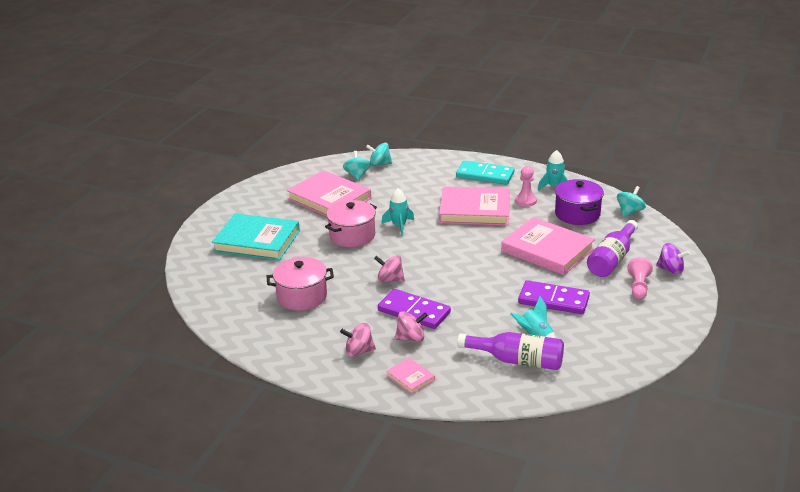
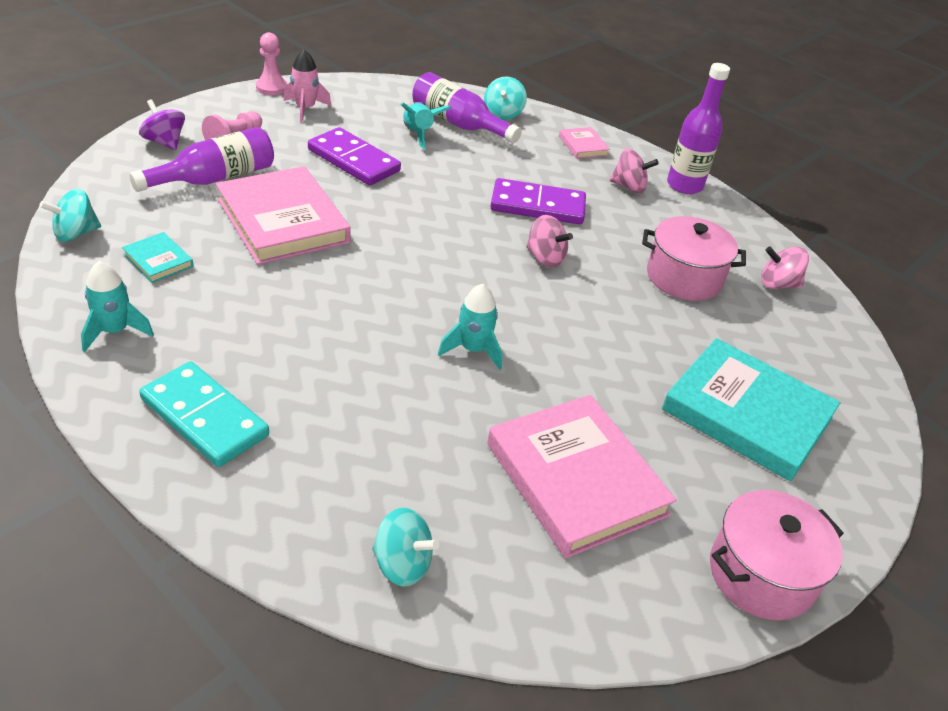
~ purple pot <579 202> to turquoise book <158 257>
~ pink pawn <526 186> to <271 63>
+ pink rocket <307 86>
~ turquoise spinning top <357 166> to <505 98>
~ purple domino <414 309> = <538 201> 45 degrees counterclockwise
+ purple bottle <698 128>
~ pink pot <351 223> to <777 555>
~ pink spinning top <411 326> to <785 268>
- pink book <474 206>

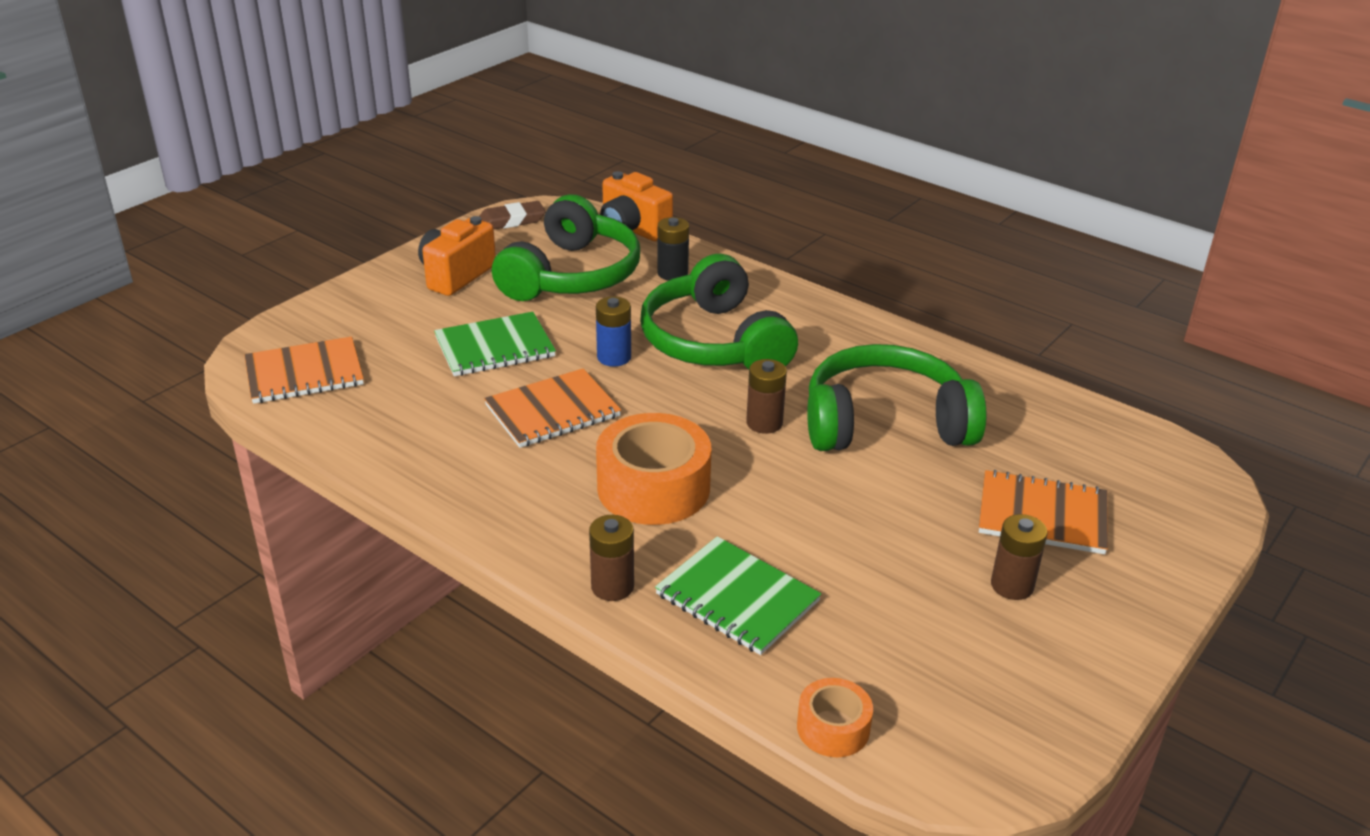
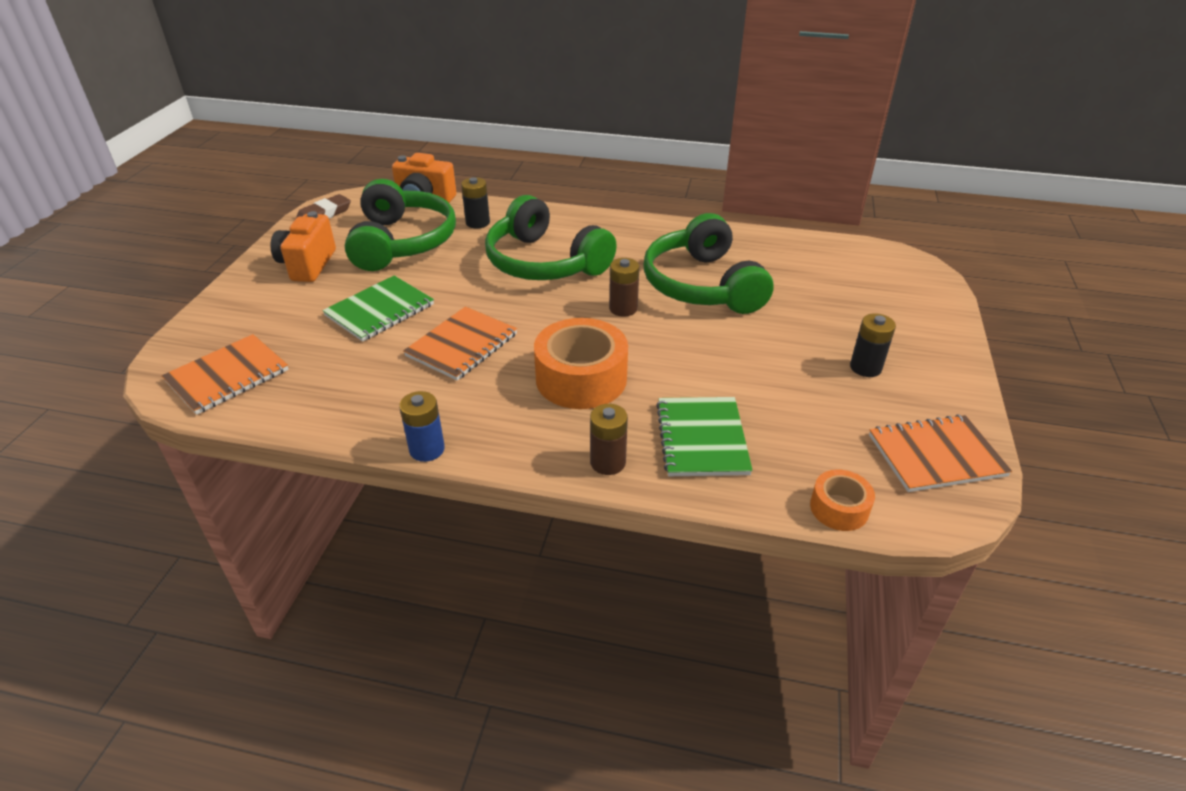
~ blue battery <613 331> to <422 426>
~ green headphones <897 397> = <708 263> 75 degrees counterclockwise
~ green notebook <738 595> = <704 436> 75 degrees clockwise
~ brown battery <1019 557> to black battery <873 345>
~ orange notebook <1043 512> to <940 453>

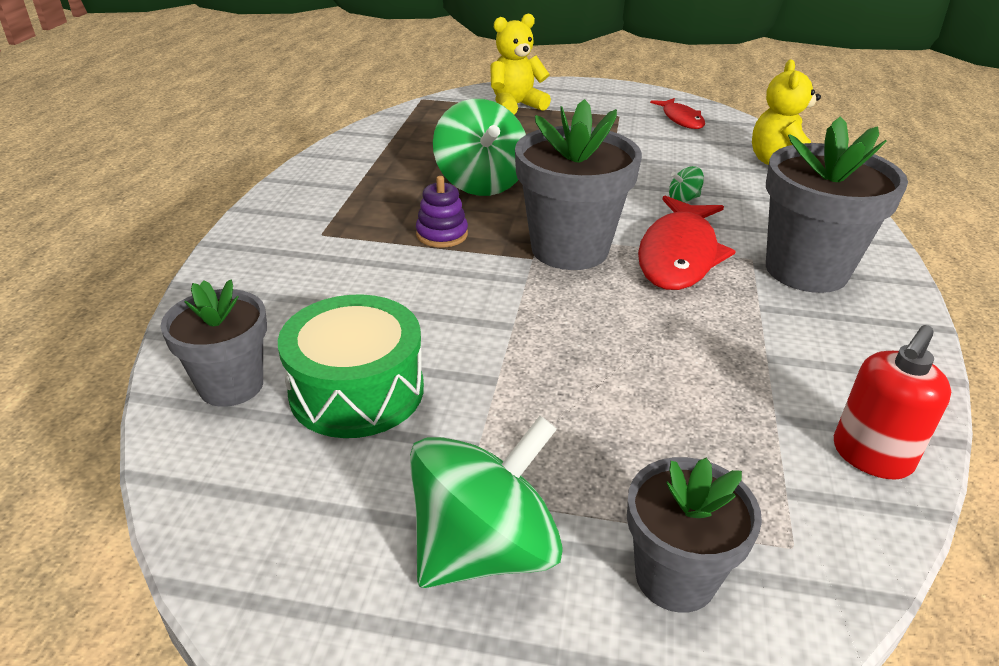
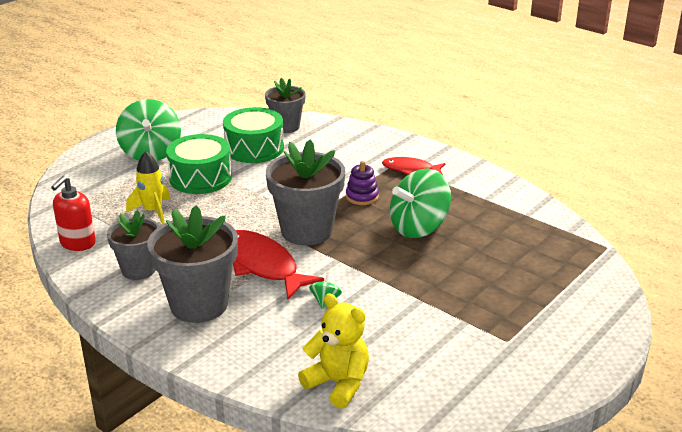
~ red soap dispenser <892 402> = <73 213> 135 degrees counterclockwise
~ grey flower pot <694 535> to <133 245>
+ yellow rocket <148 187>
+ green drum <199 164>
~ red fish <677 113> to <413 166>
~ green spinning top <479 147> = <420 203> 45 degrees counterclockwise
- yellow teddy bear <520 64>

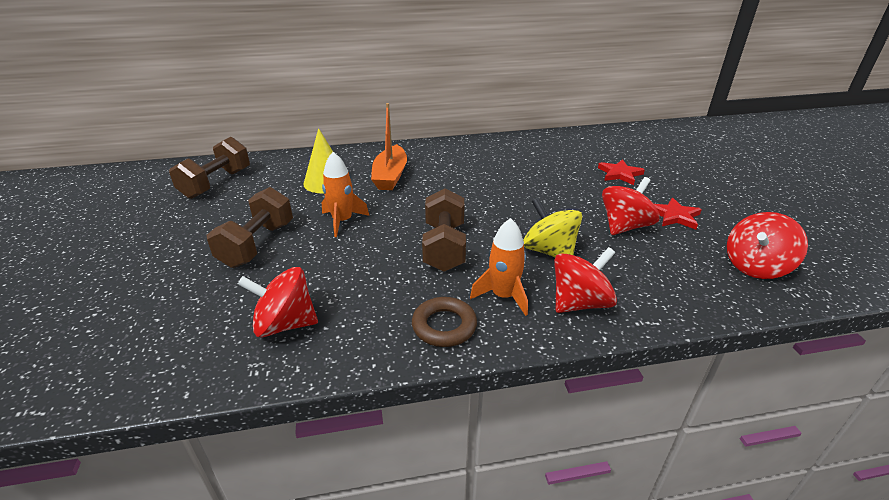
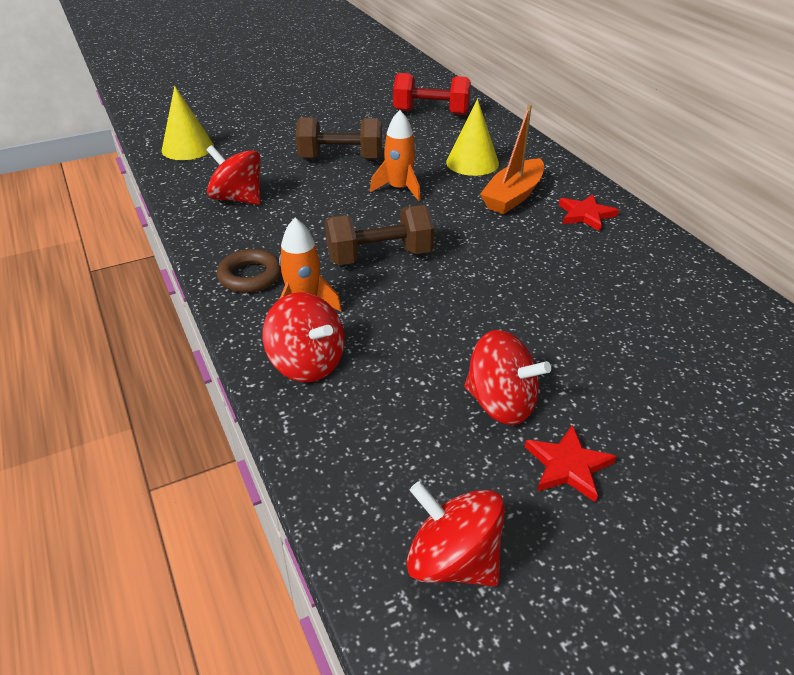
+ yellow cone <188 123>
~ red spinning top <278 302> = <234 175> 45 degrees counterclockwise
~ brown dumbbell <209 168> to red dumbbell <432 94>
~ orange boat <389 146> = <512 159> 45 degrees counterclockwise
~ red star <621 172> to <589 212>
- yellow spinning top <552 227>

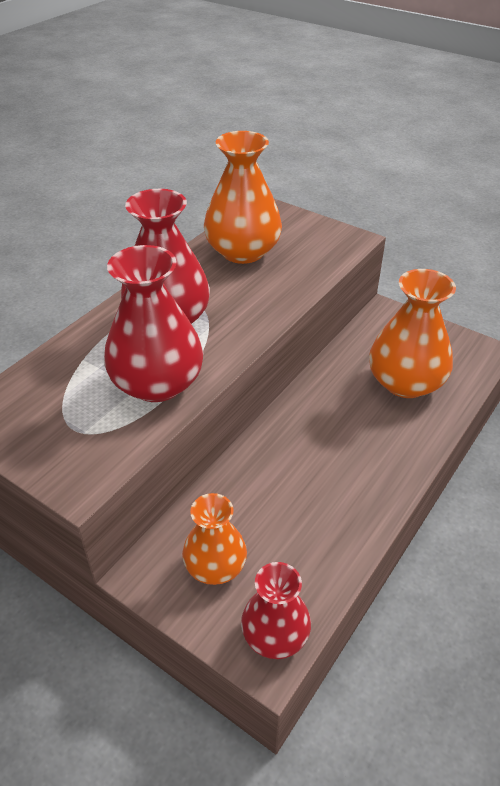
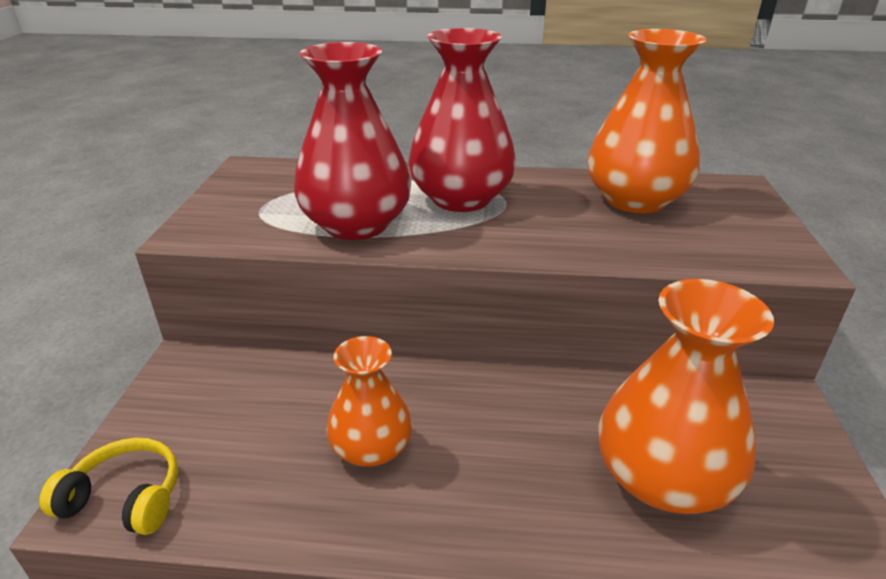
~ red vase <276 610> to yellow headphones <108 486>
~ orange vase <214 539> to <369 401>

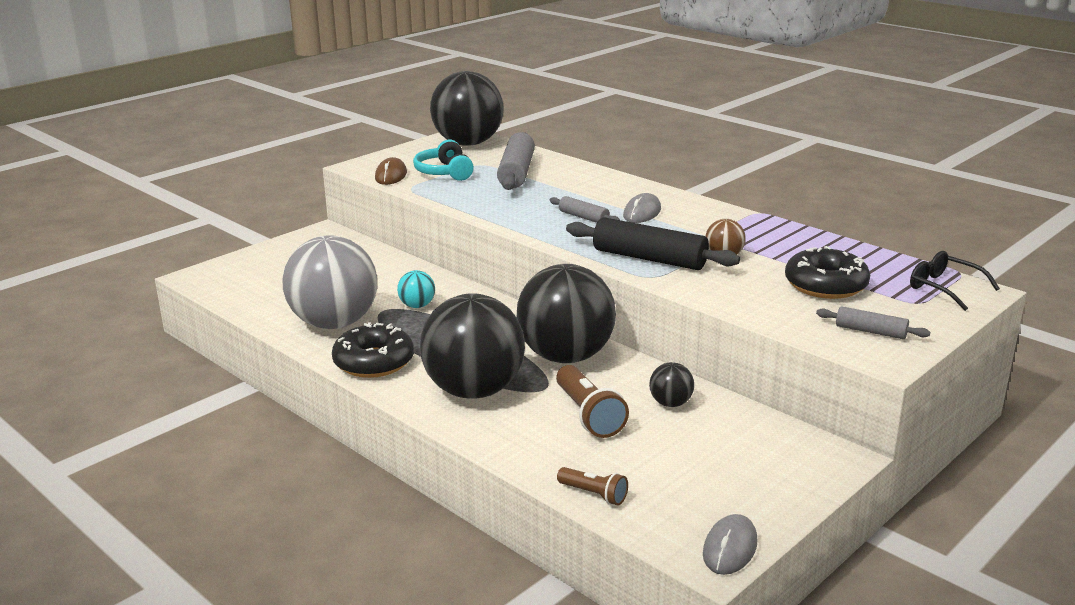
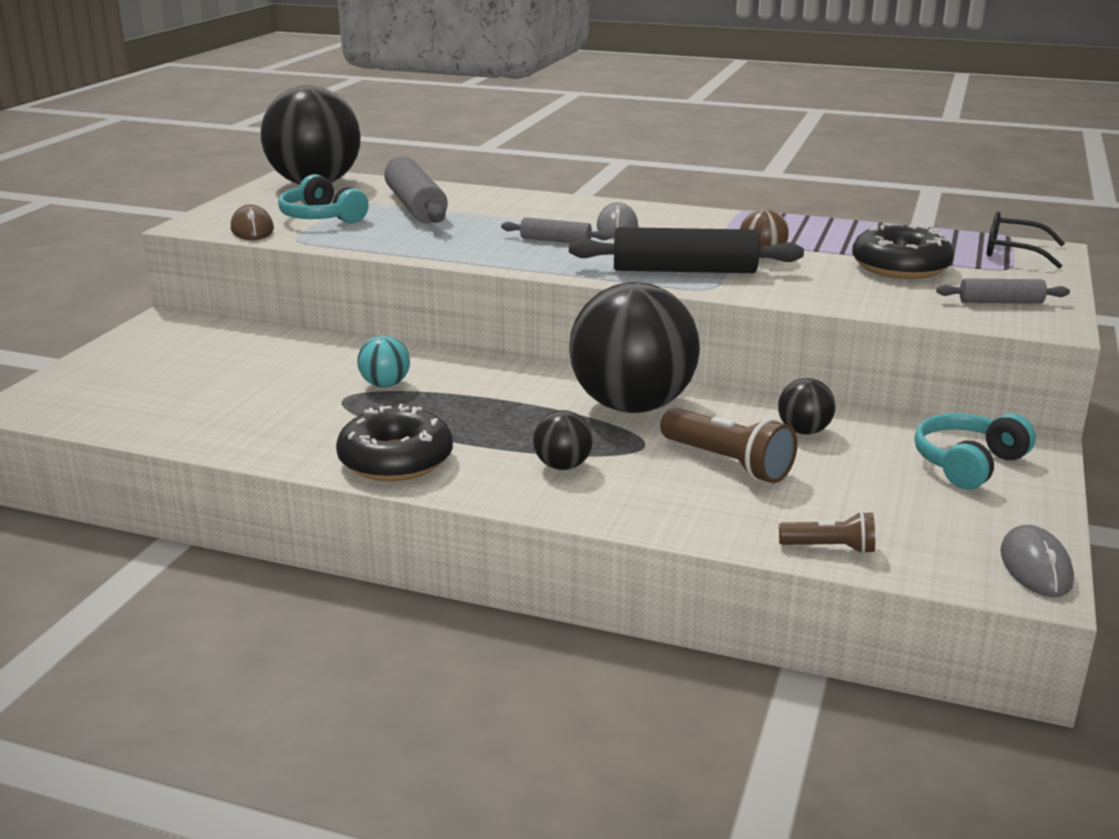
~ black ball <472 346> = <563 440> x0.42
+ turquoise headphones <975 451>
- grey ball <330 282>

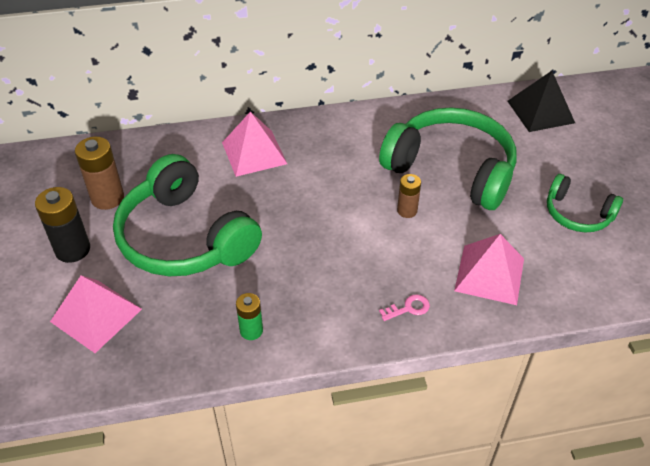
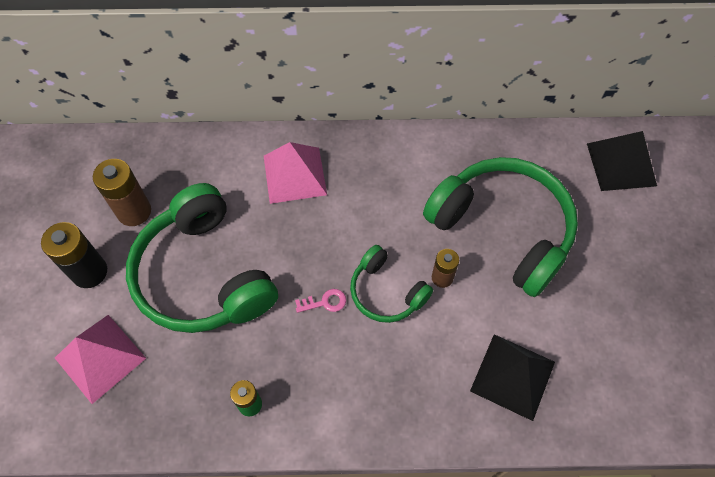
~ pink key <404 308> to <320 301>
~ green headphones <585 203> to <391 284>
~ pink pyramid <489 269> to black pyramid <512 377>

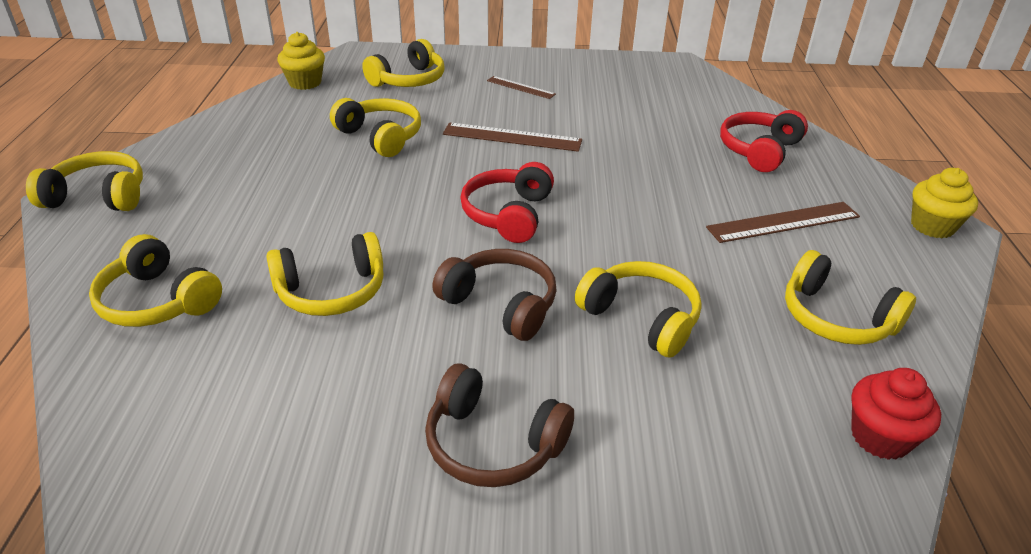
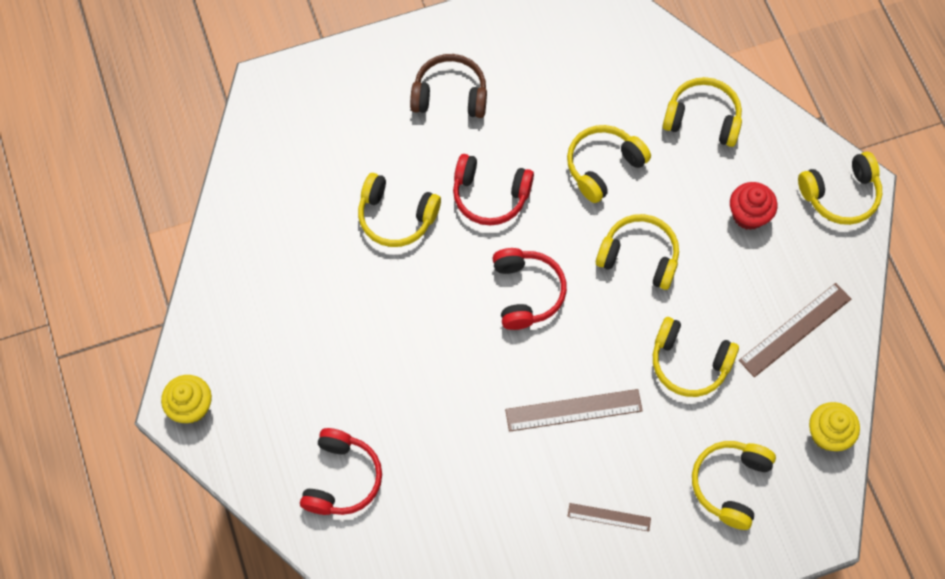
~ brown headphones <494 295> to red headphones <493 189>
~ yellow headphones <850 297> to <637 252>
~ red cupcake <896 414> to <753 206>
~ brown ruler <783 222> to <795 330>

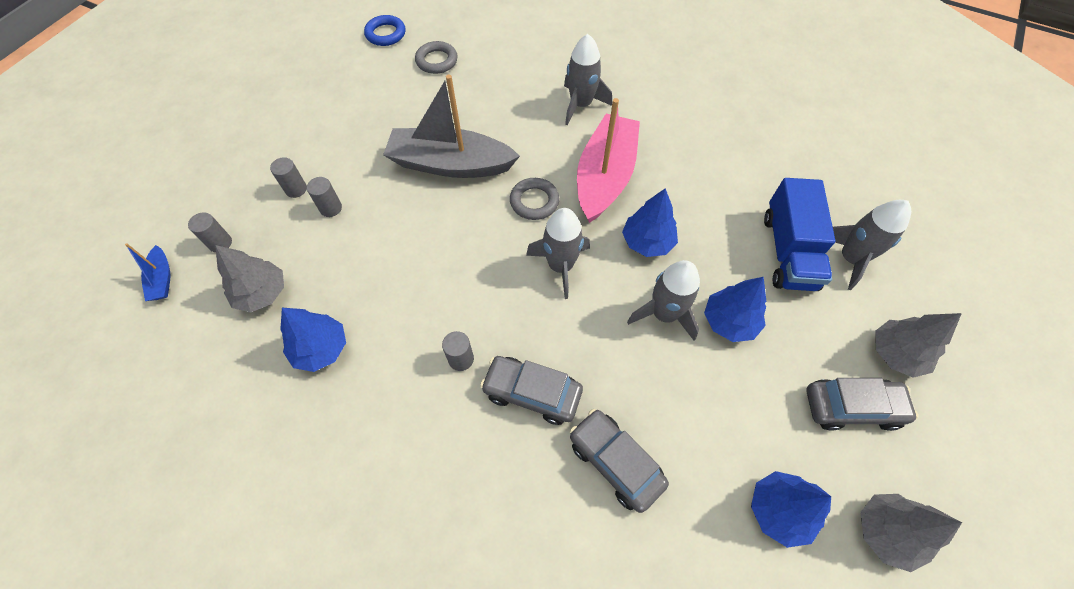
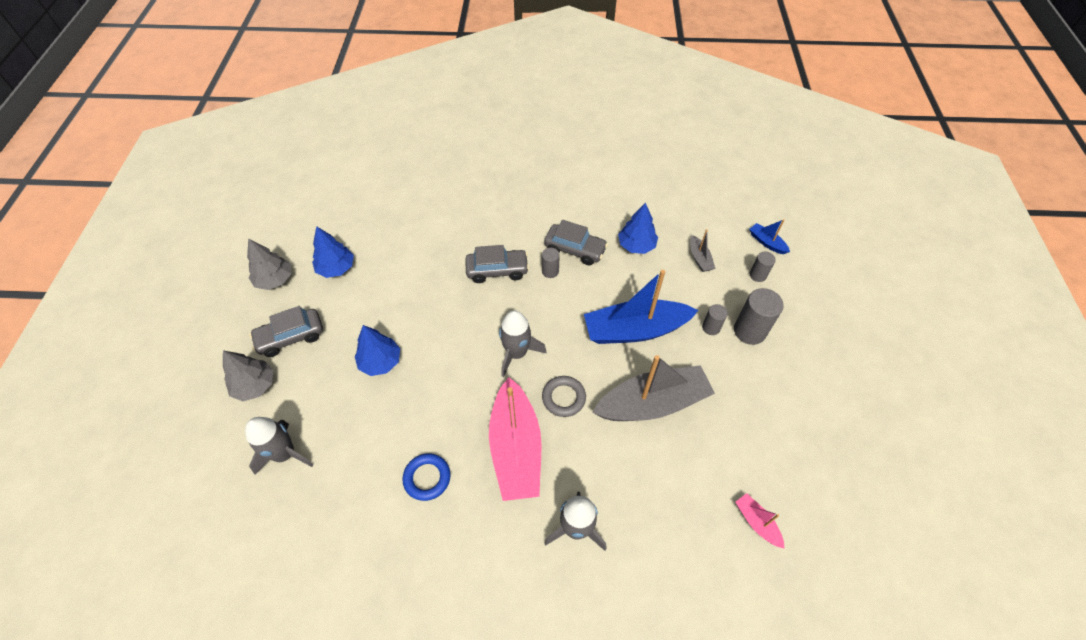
~ blue ring <384 30> to <426 477>
~ grey car <619 461> to <576 242>
+ blue boat <641 307>
~ grey tree <249 278> to grey boat <702 250>
~ grey cylinder <288 177> = <759 316> x1.77
~ grey ring <436 57> to pink boat <760 521>
- blue tree <650 222>
- grey rocket <663 300>
- blue truck <799 234>

